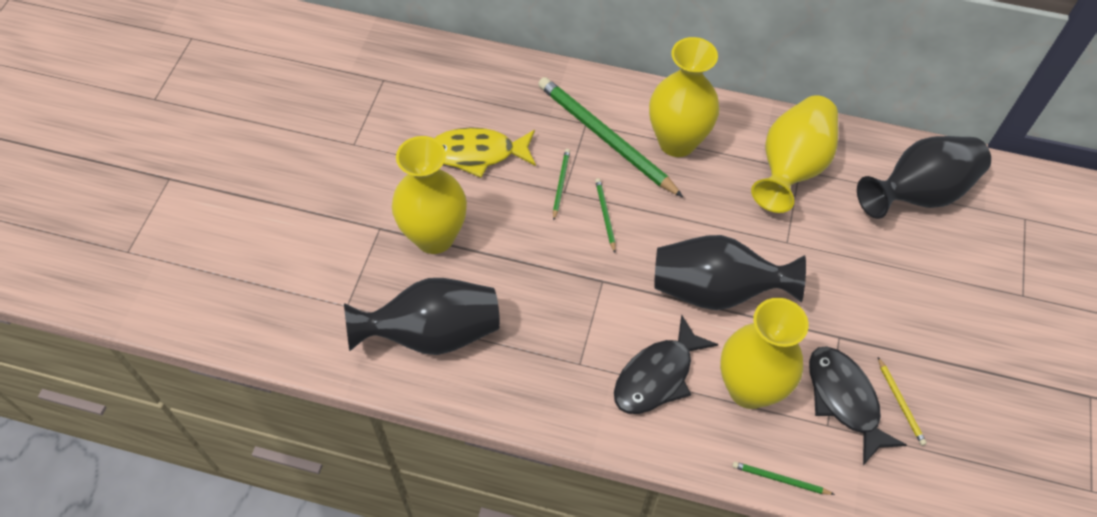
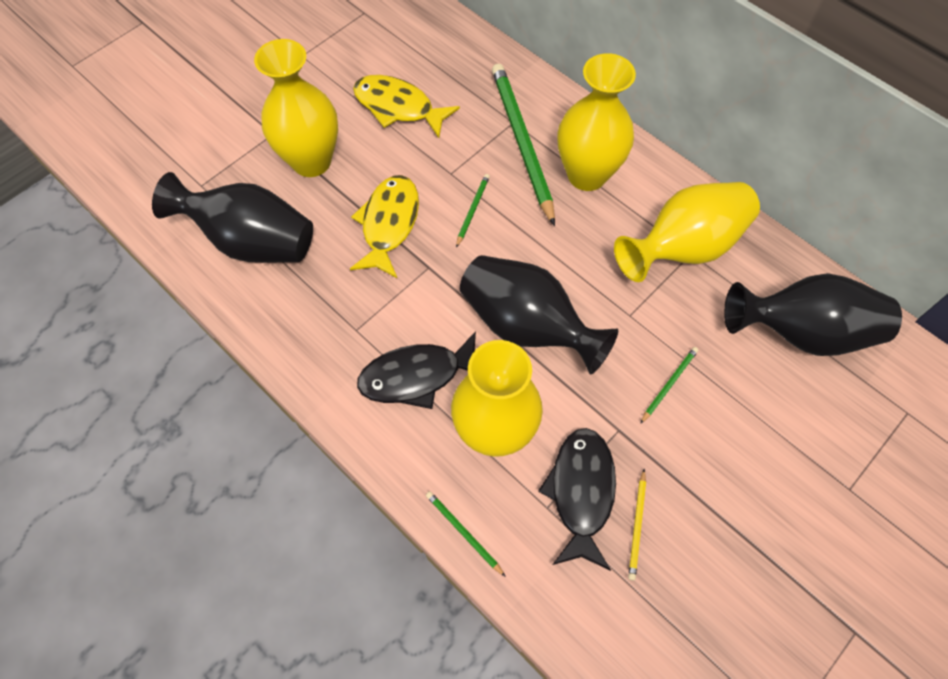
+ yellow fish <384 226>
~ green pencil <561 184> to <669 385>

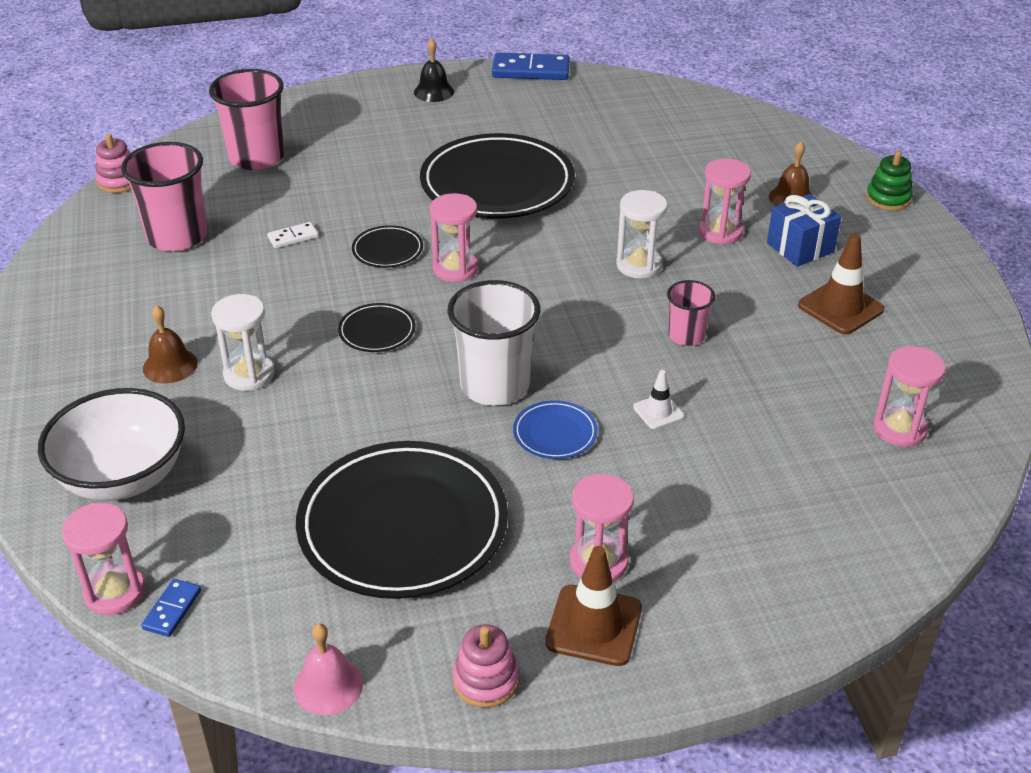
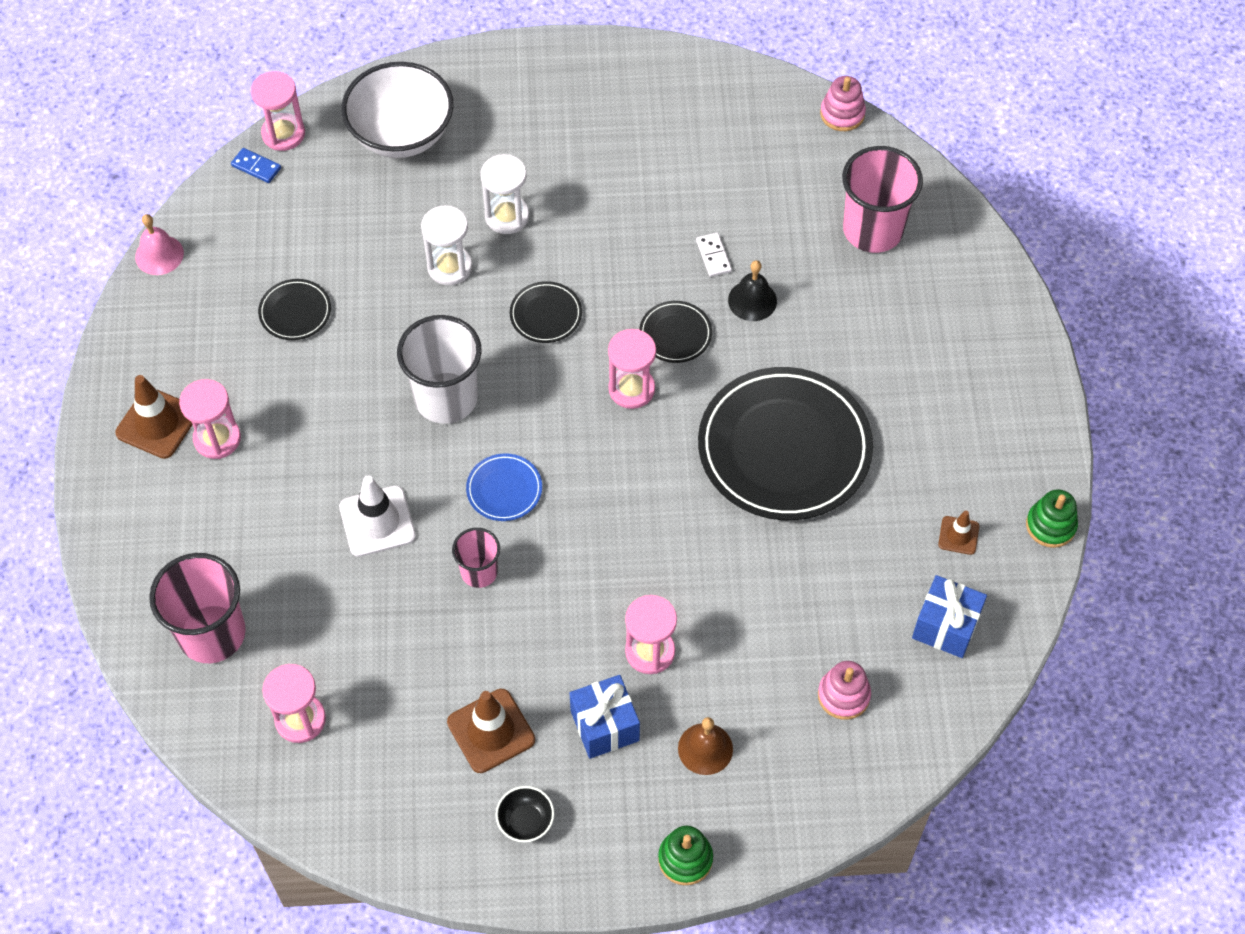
~ pink cup <164 196> to <197 608>
~ black plate <402 520> = <294 309> x0.43
~ white traffic cone <658 399> = <377 516> x1.79
~ white hourglass <642 234> to <446 245>
~ blue plate <555 429> to <504 487>
+ black bowl <525 814>
~ black bell <434 70> to <752 290>
~ pink stacking toy <485 666> to <844 690>
+ blue gift <949 616>
+ brown traffic cone <958 533>
~ blue domino <531 66> to green stacking toy <1052 518>
- brown bell <170 344>

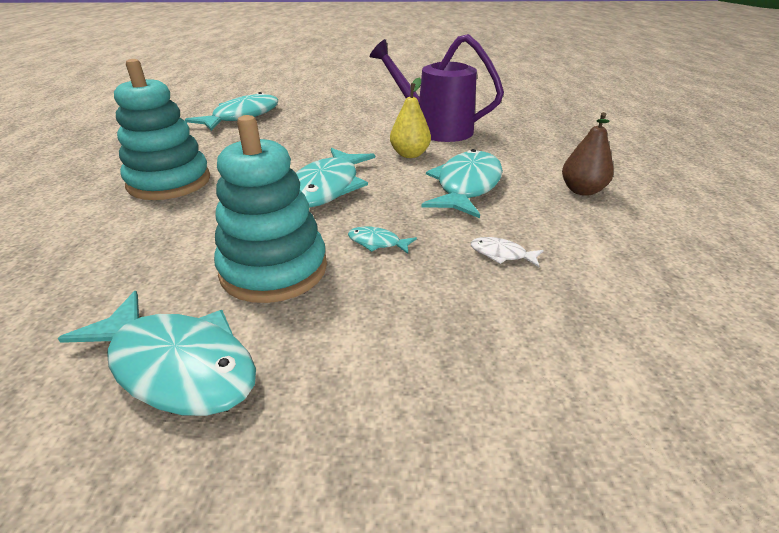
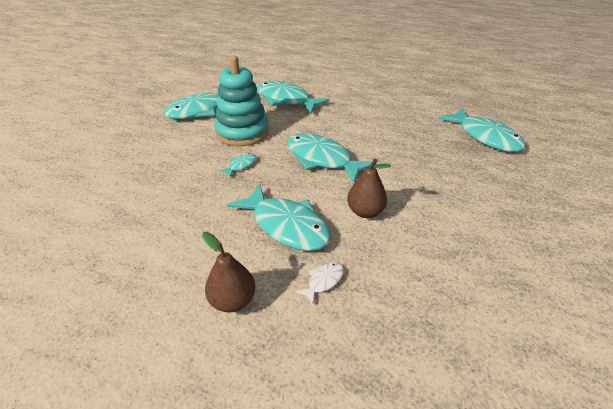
+ turquoise fish <293 97>
~ white fish <507 252> to <319 283>
~ yellow pear <410 118> to brown pear <369 188>
- turquoise stacking toy <162 129>
- purple watering can <437 88>

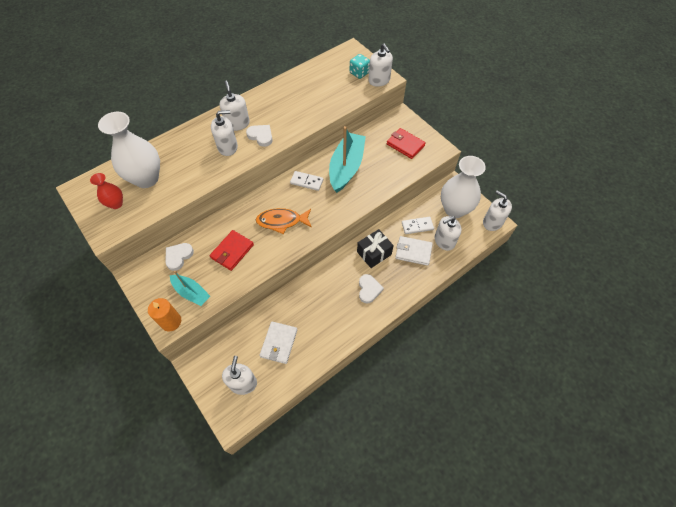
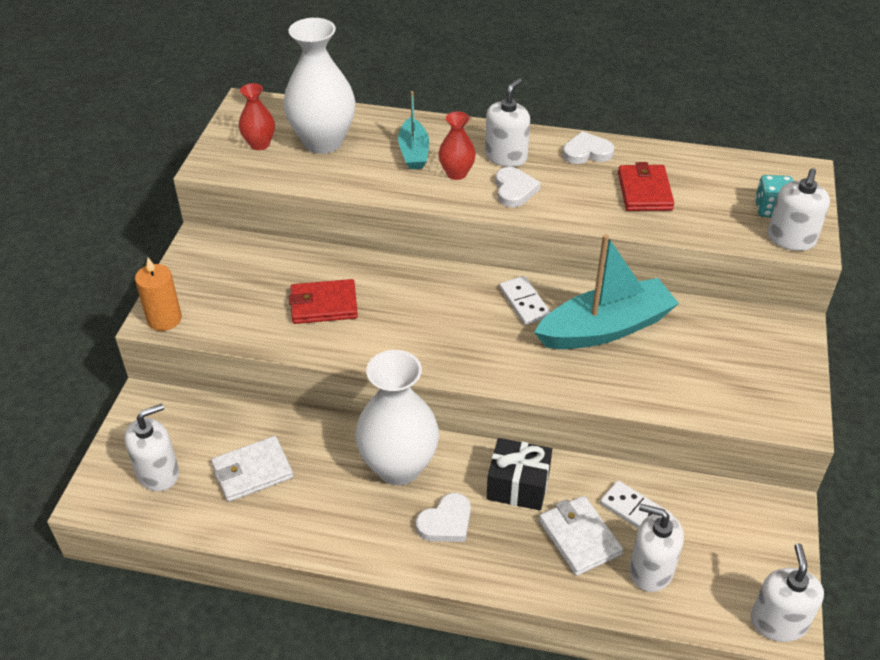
~ white vase <463 187> to <397 417>
~ turquoise boat <190 288> to <413 130>
~ white soap dispenser <224 133> to red vase <457 145>
~ white heart <179 257> to <588 147>
~ red wallet <406 143> to <646 186>
- orange fish <284 221>

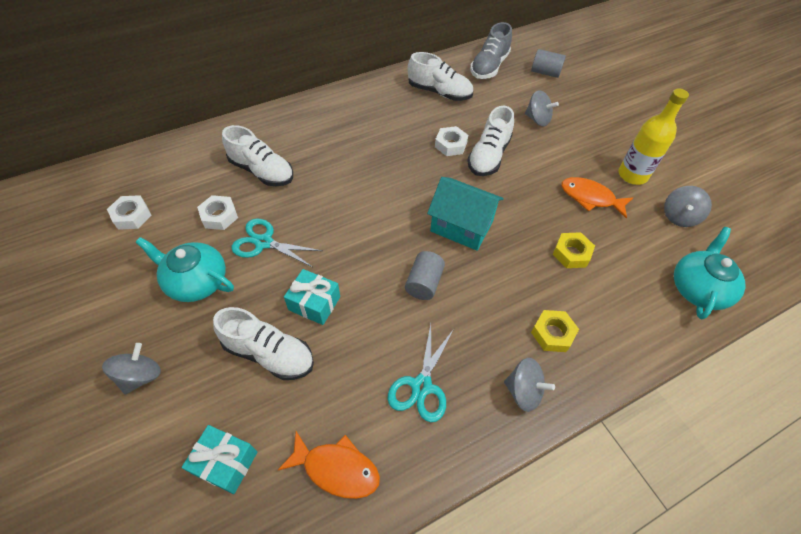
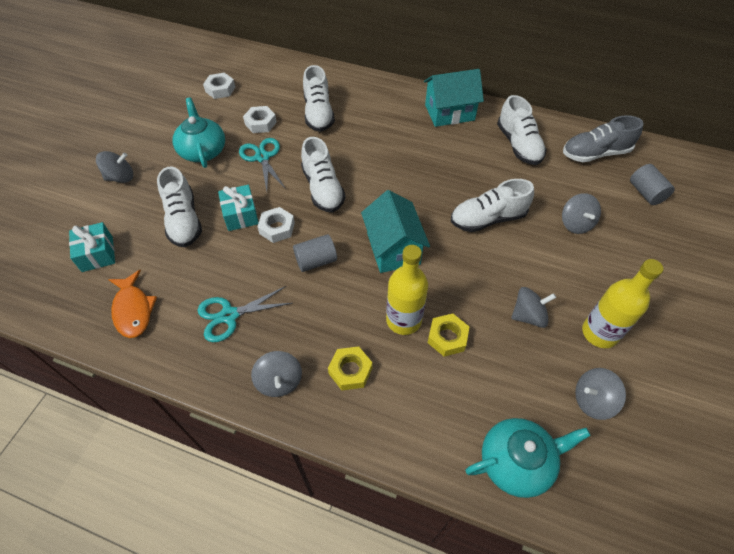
~ white nut <451 141> to <276 225>
+ white shoe <323 174>
+ yellow bottle <407 290>
+ turquoise house <454 98>
~ orange fish <597 197> to grey spinning top <533 307>

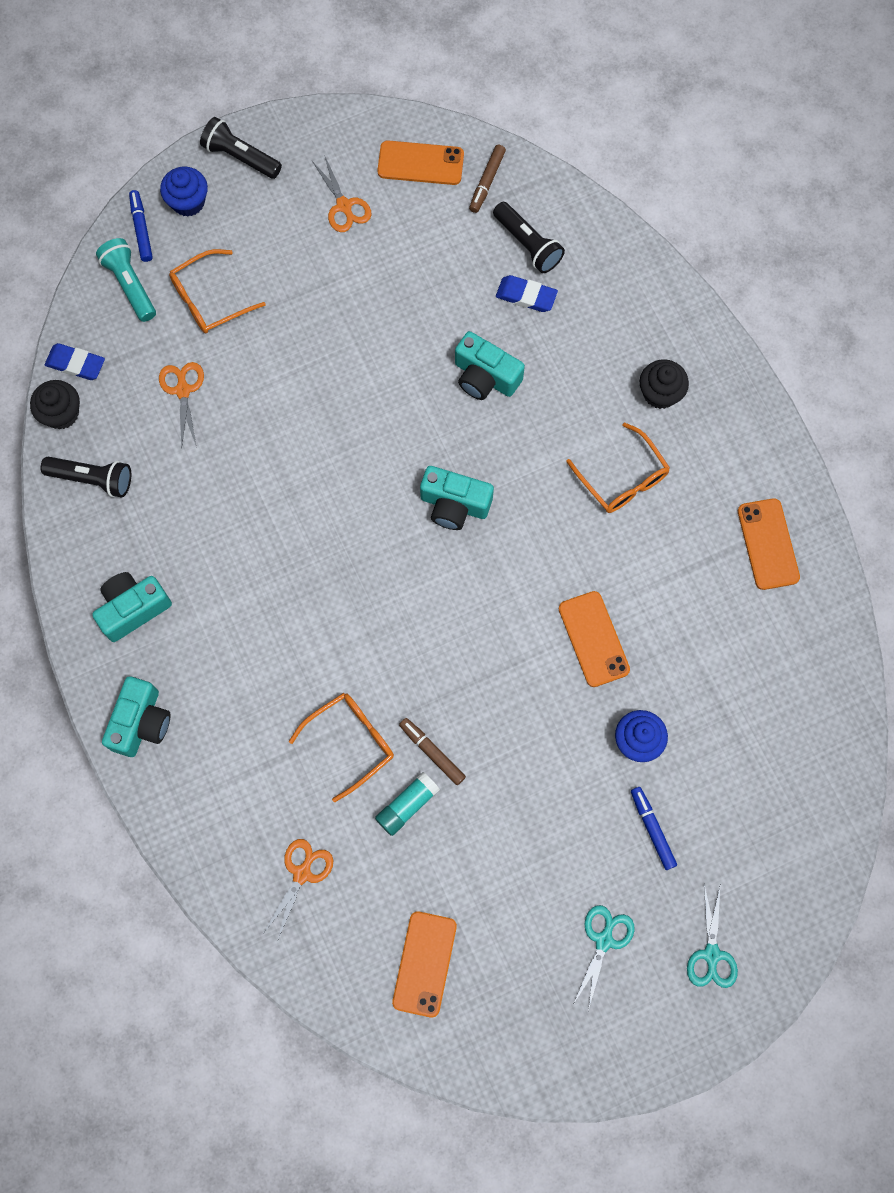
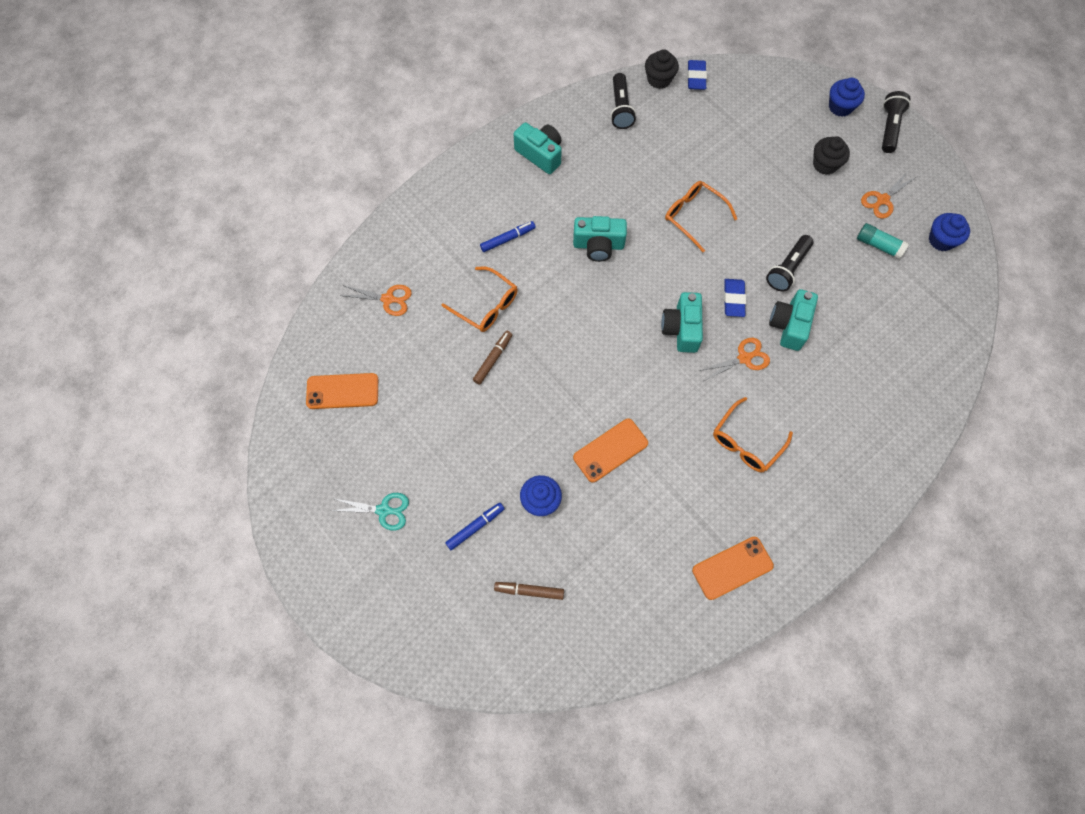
~ blue marker <141 226> to <508 236>
~ brown marker <487 179> to <529 591>
~ turquoise camera <136 716> to <600 239>
~ orange glasses <217 291> to <701 216>
~ orange scissors <181 405> to <734 359>
~ blue eraser <527 293> to <735 298>
~ black flashlight <529 237> to <790 263>
~ black cupcake <664 384> to <831 155>
~ turquoise glue stick <407 804> to <883 241>
~ orange phone <420 162> to blue cupcake <949 232>
- turquoise flashlight <126 280>
- turquoise scissors <712 936>

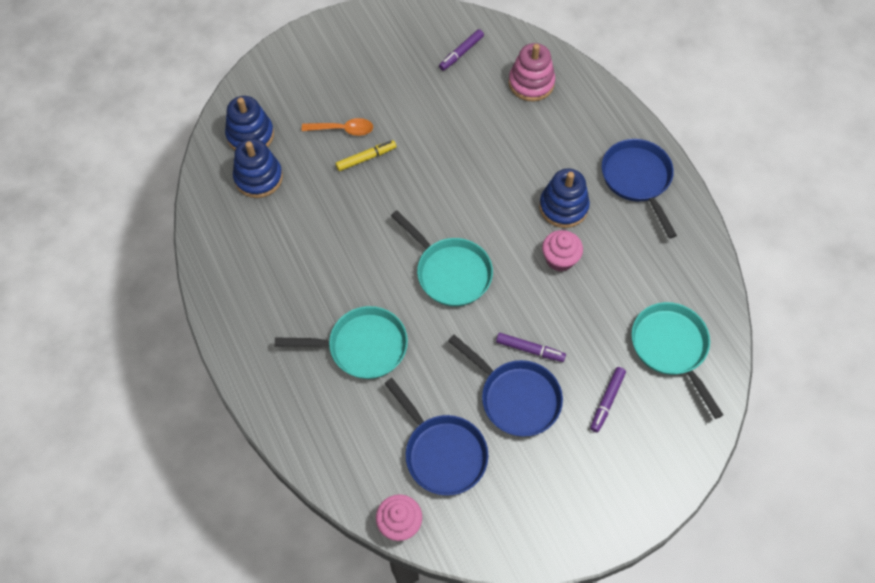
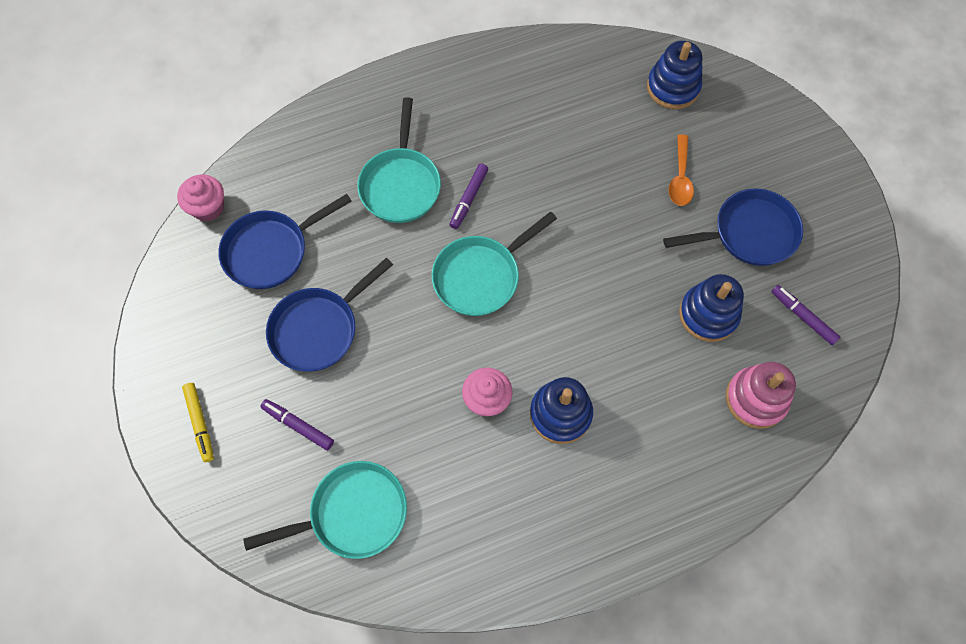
~ yellow marker <366 155> to <198 422>
~ purple marker <531 347> to <468 196>
~ blue pan <639 189> to <733 227>
~ blue stacking toy <258 168> to <711 308>

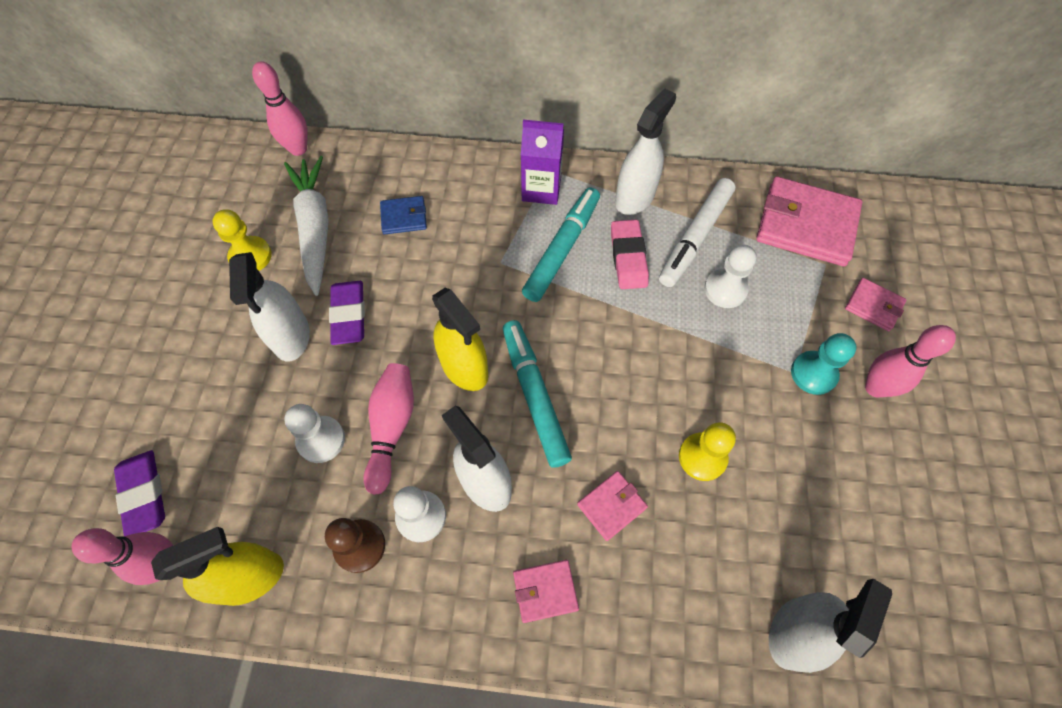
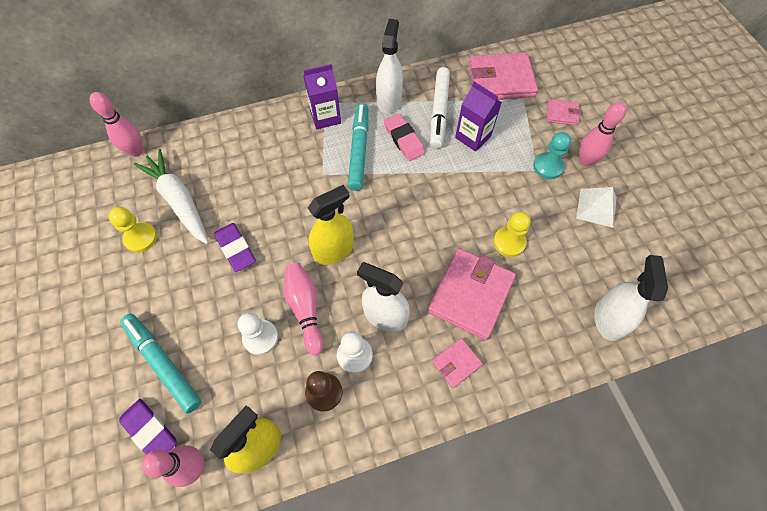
~ turquoise marker <537 394> to <161 363>
~ yellow spray bottle <460 339> = <330 225> 60 degrees counterclockwise
~ pink wallet <612 506> = <471 294> x2.03
~ white pawn <730 276> to purple carton <478 116>
+ white pyramid <596 207>
- white spray bottle <269 306>
- blue wallet <403 215>

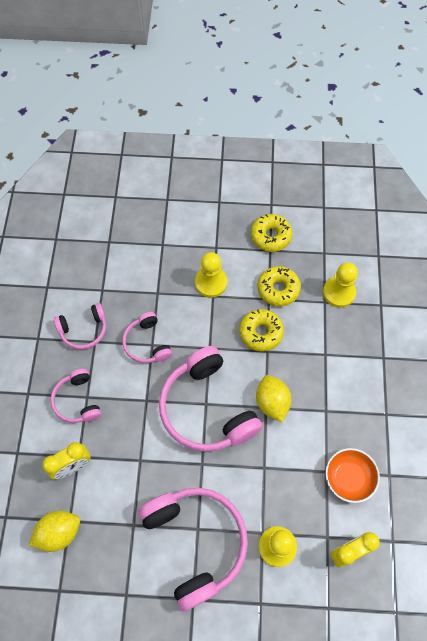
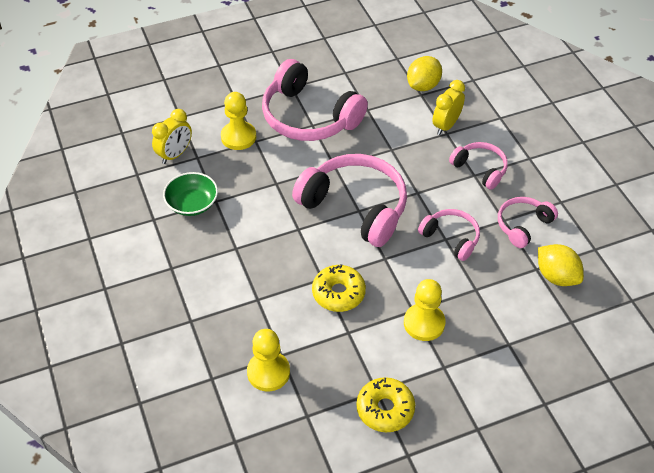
~ orange bowl <352 475> to green bowl <190 194>
~ yellow lemon <273 398> to <561 265>
- yellow donut <279 286>

